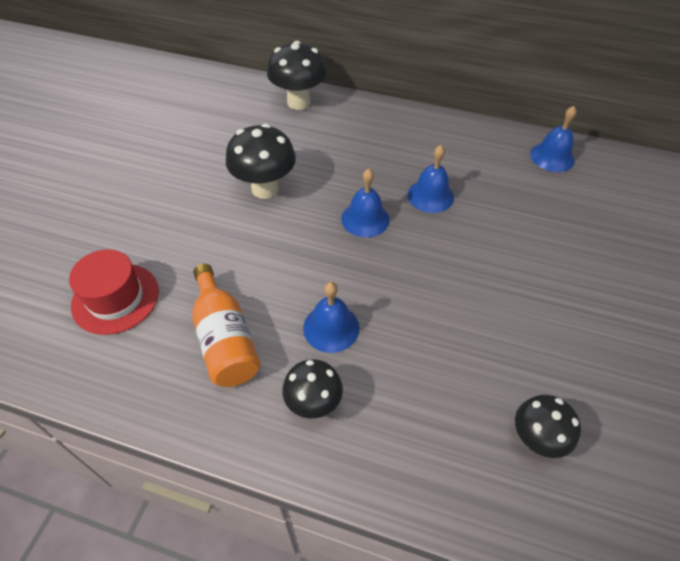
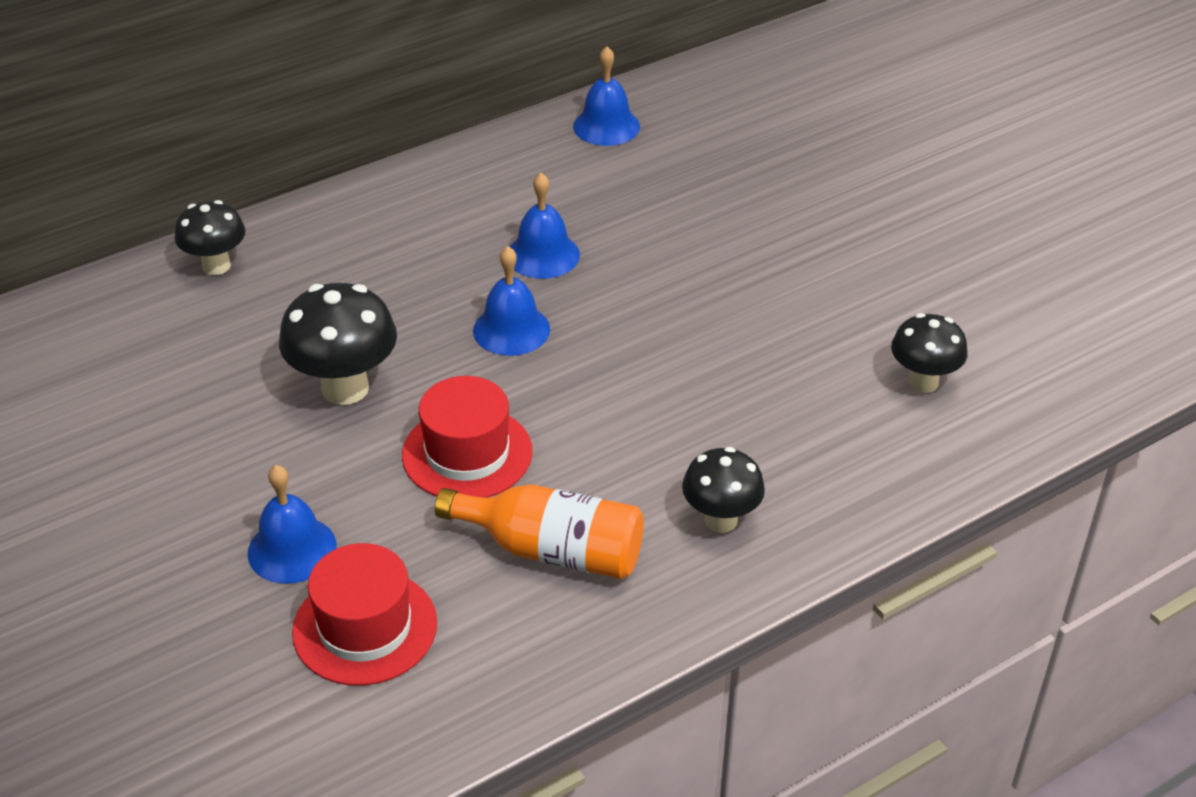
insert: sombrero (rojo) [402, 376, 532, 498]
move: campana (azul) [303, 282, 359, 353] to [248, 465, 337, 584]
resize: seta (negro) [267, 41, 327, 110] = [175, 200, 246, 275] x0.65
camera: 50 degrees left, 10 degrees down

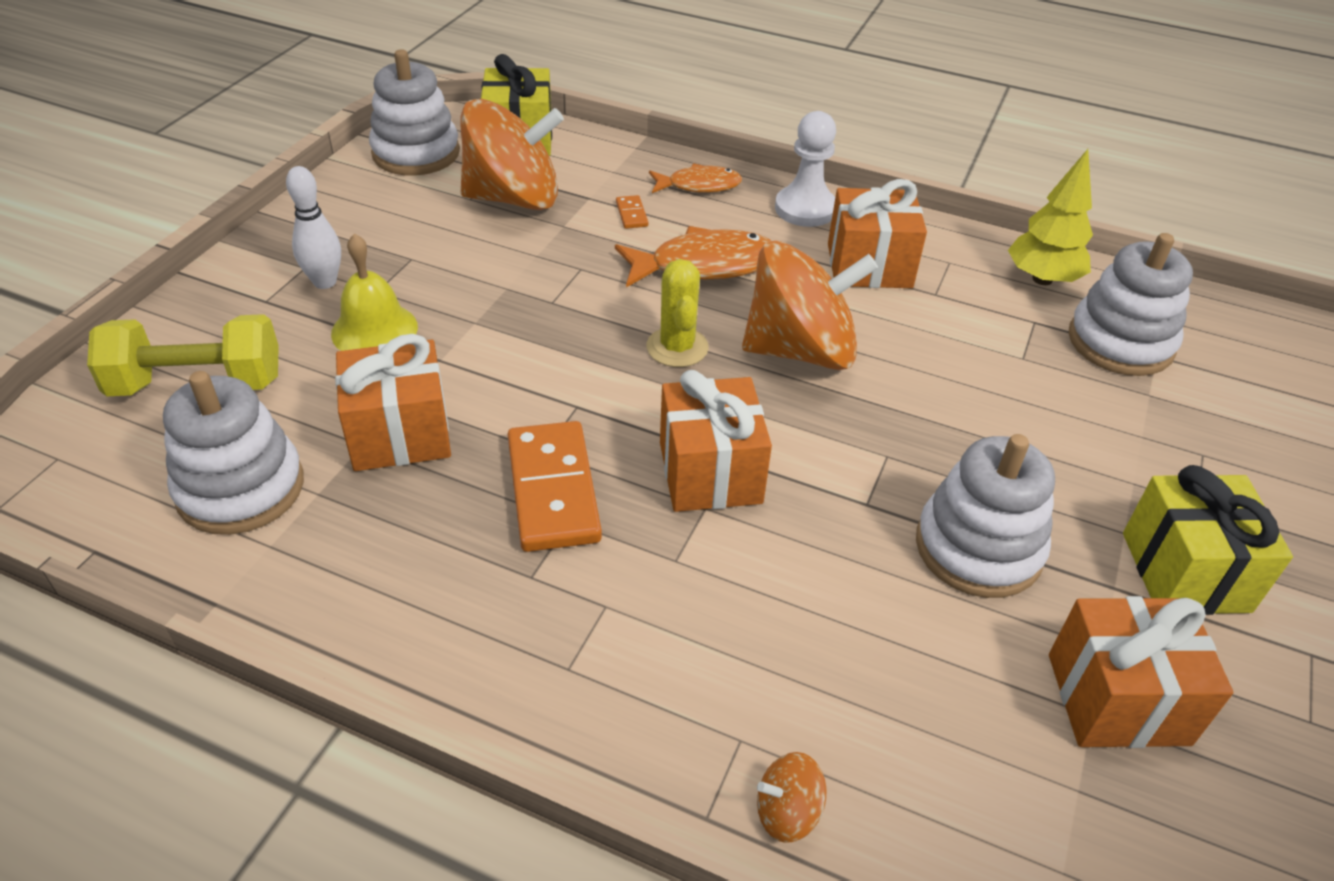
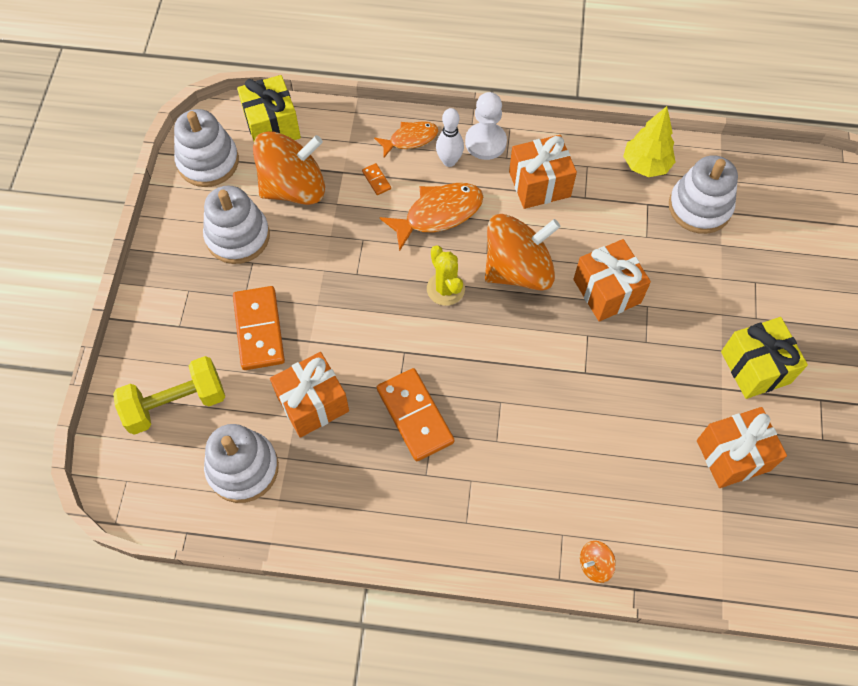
move: bolo (blanco) [286, 166, 341, 289] to [436, 108, 464, 167]; regalo (naranja) [660, 370, 772, 512] to [573, 239, 651, 321]; juguete apilable (blanco) [916, 434, 1055, 598] to [203, 185, 270, 264]
replace: campana (amarillo) [331, 233, 418, 351] to ficha de dominó (naranja) [233, 286, 285, 370]
camera: 15 degrees left, 20 degrees up

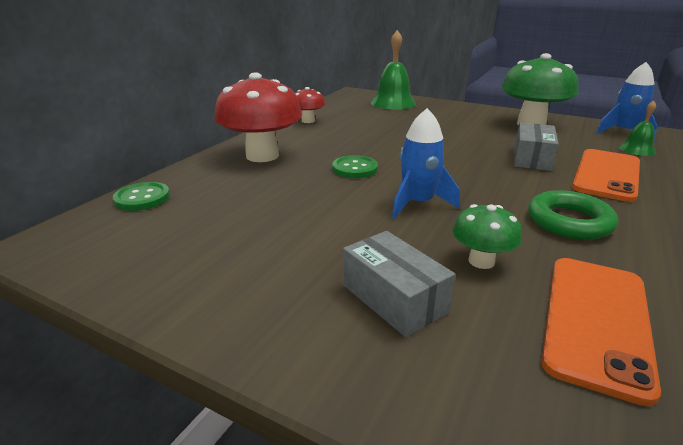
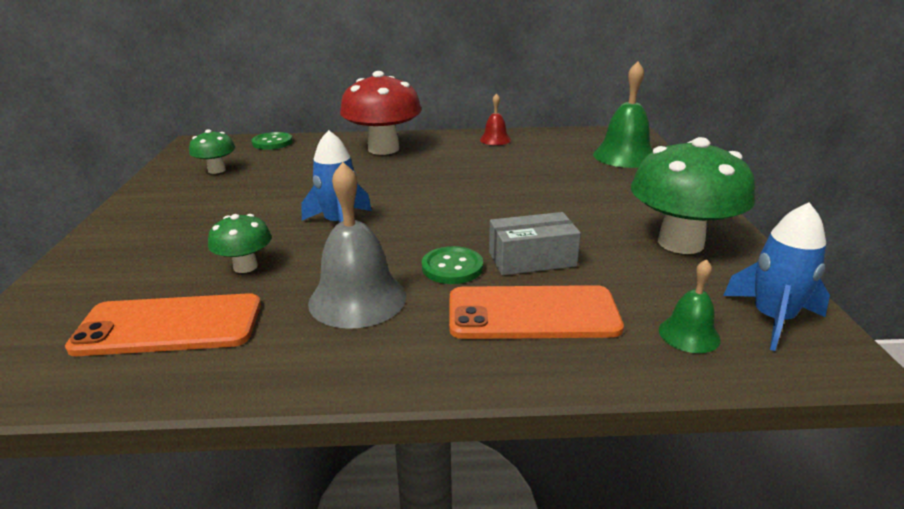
delete: caja (gris) [343, 231, 455, 337]
insert: seta (verde) [189, 129, 235, 174]
move: botón (verde) [332, 155, 378, 178] to [422, 246, 483, 284]
replace: seta (rojo) [295, 87, 325, 123] to campana (rojo) [480, 93, 511, 145]; anillo (verde) [528, 190, 618, 240] to campana (gris) [308, 162, 406, 329]
camera: 60 degrees right, 0 degrees up

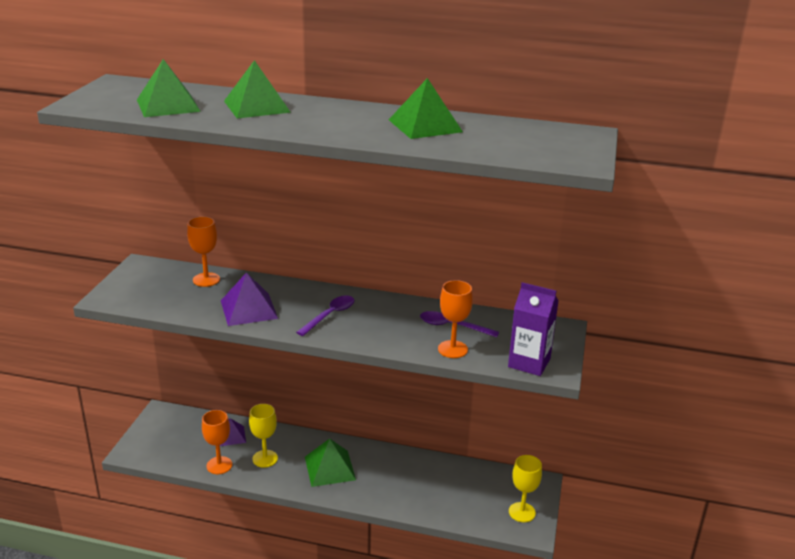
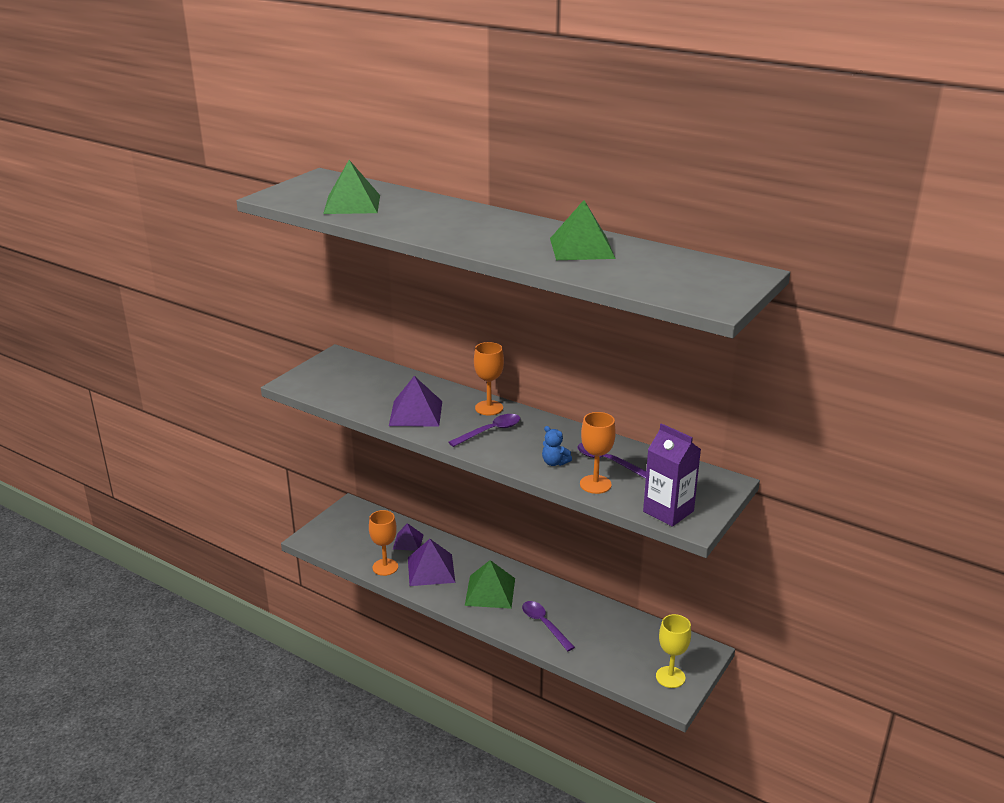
delete: pirámide (verde) [224, 60, 291, 118]
insert: osito (azul) [542, 426, 572, 466]; cuchara (morado) [522, 601, 575, 651]
move: copa (naranja) [187, 217, 220, 287] to [474, 342, 504, 415]
replace: copa (amarillo) [249, 404, 278, 468] to pirámide (morado) [408, 539, 455, 586]
camera: 20 degrees right, 0 degrees up

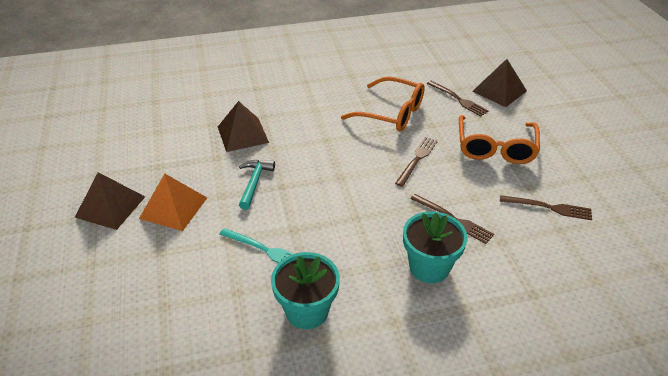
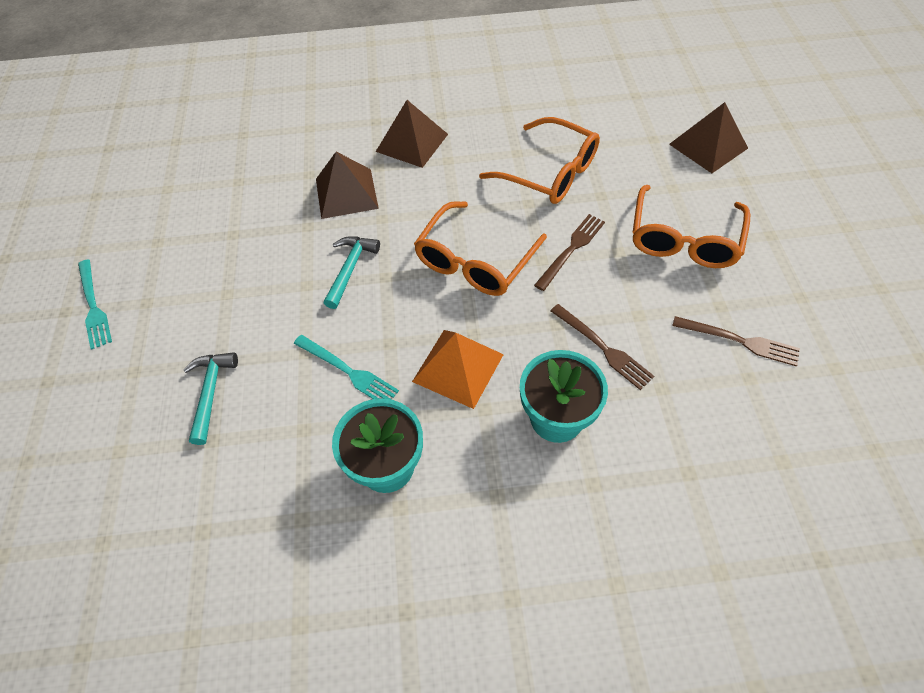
delete: tenedor (marrón) [427, 81, 489, 117]
insert: gafas (naranja) [414, 201, 547, 296]; tenedor (turquesa) [78, 260, 112, 350]; martillo (turquesa) [183, 352, 238, 445]
move: pirámide (marrón) [75, 172, 145, 230] to [376, 100, 448, 168]; pirámide (naranja) [139, 174, 207, 231] to [412, 330, 504, 409]
camera: 10 degrees right, 15 degrees up

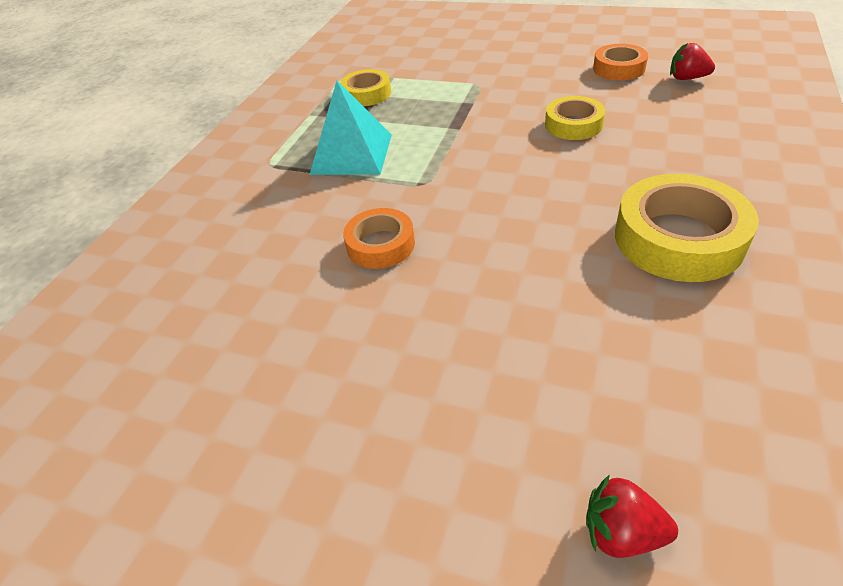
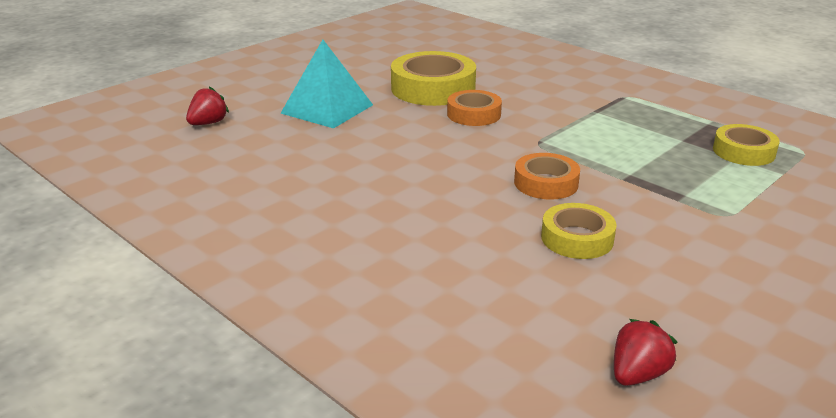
move: cinta adhesiva (naranja) [593, 44, 648, 80] to [514, 153, 580, 200]; pirámide (turquesa) [310, 81, 392, 175] to [281, 39, 373, 129]; cinta adhesiva (amarillo) [615, 174, 759, 282] to [391, 51, 476, 106]
camera: 110 degrees right, 15 degrees down

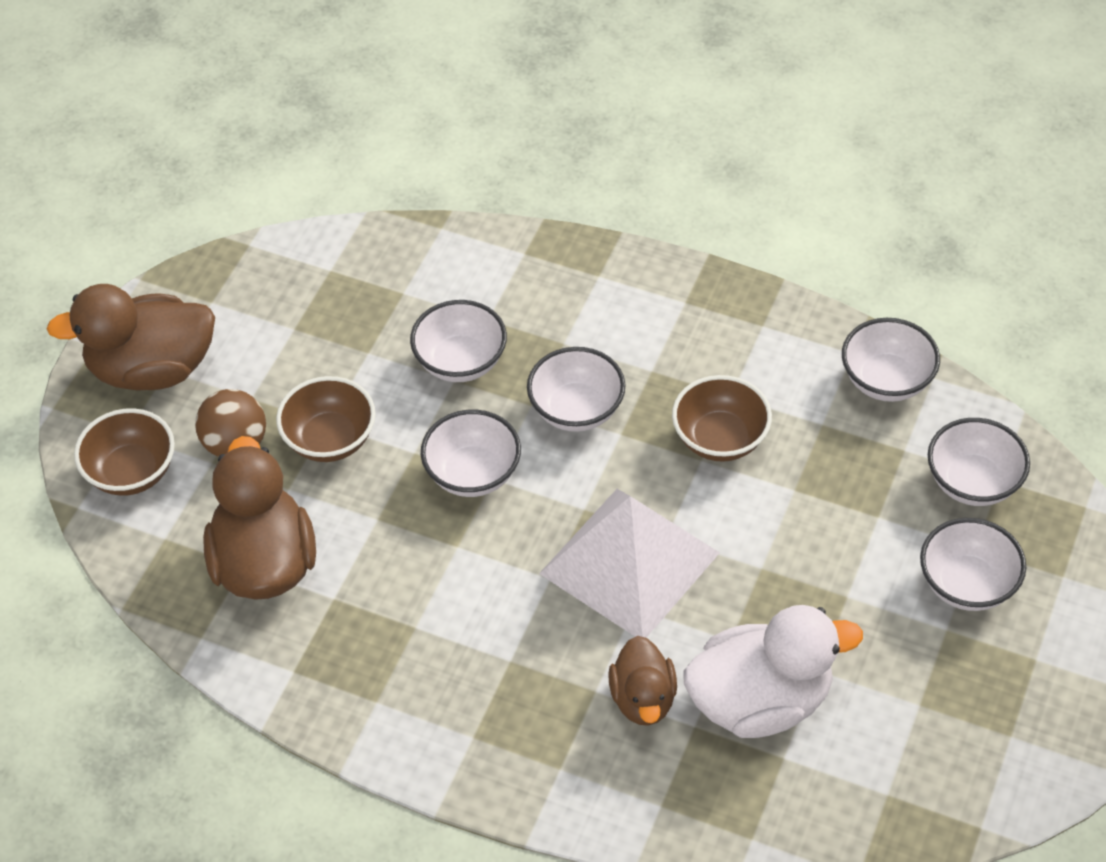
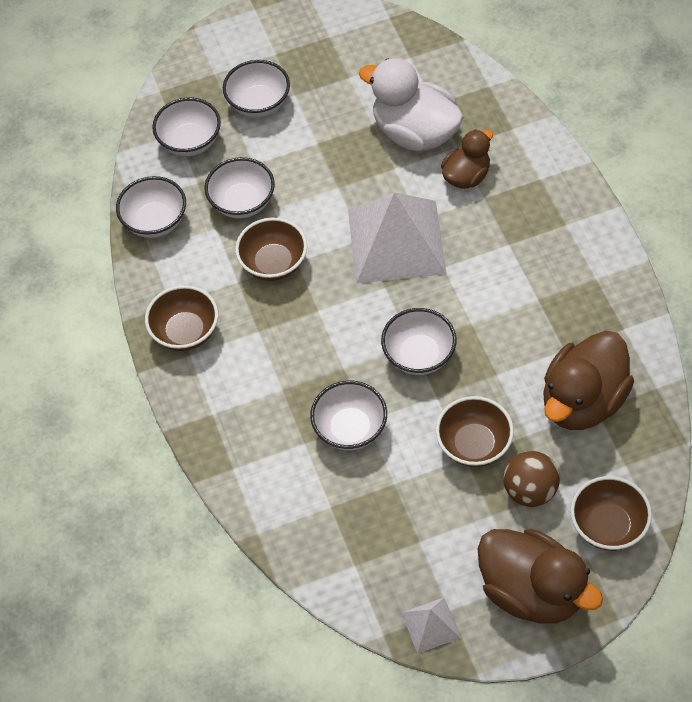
insert: cuenco (marrón) [145, 285, 218, 351]; pirámide (blanco) [401, 598, 461, 654]
move: cuenco (blanco) [527, 347, 625, 432] to [204, 157, 275, 219]
camera: 130 degrees left, 5 degrees up

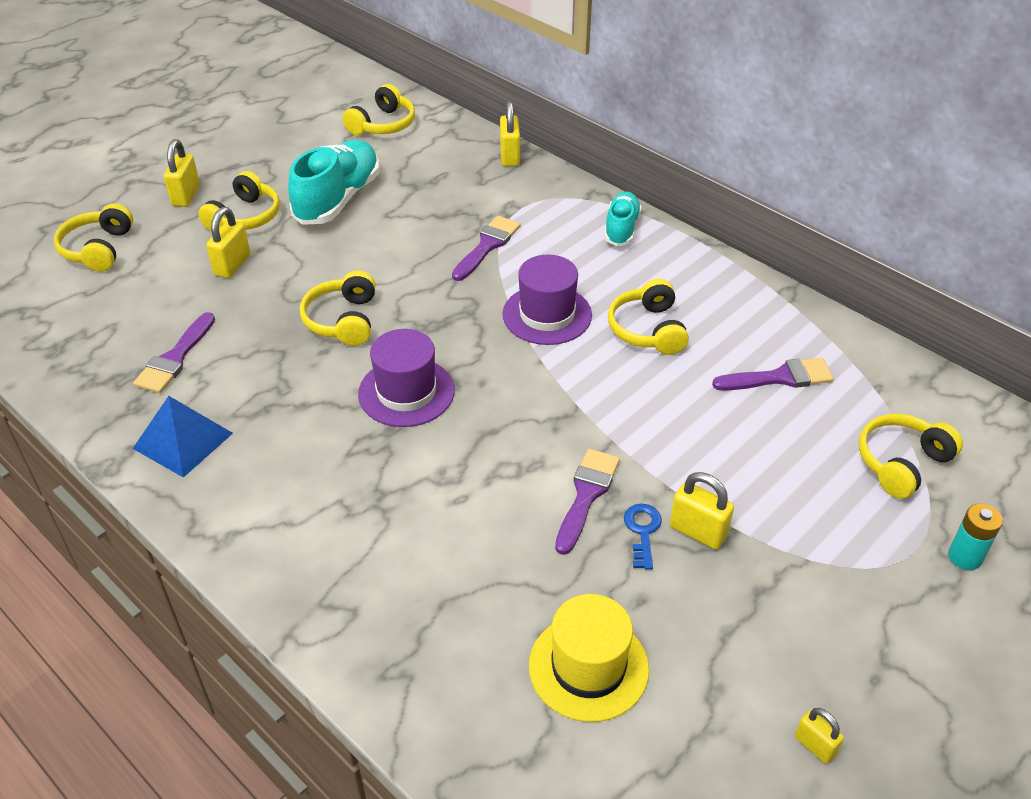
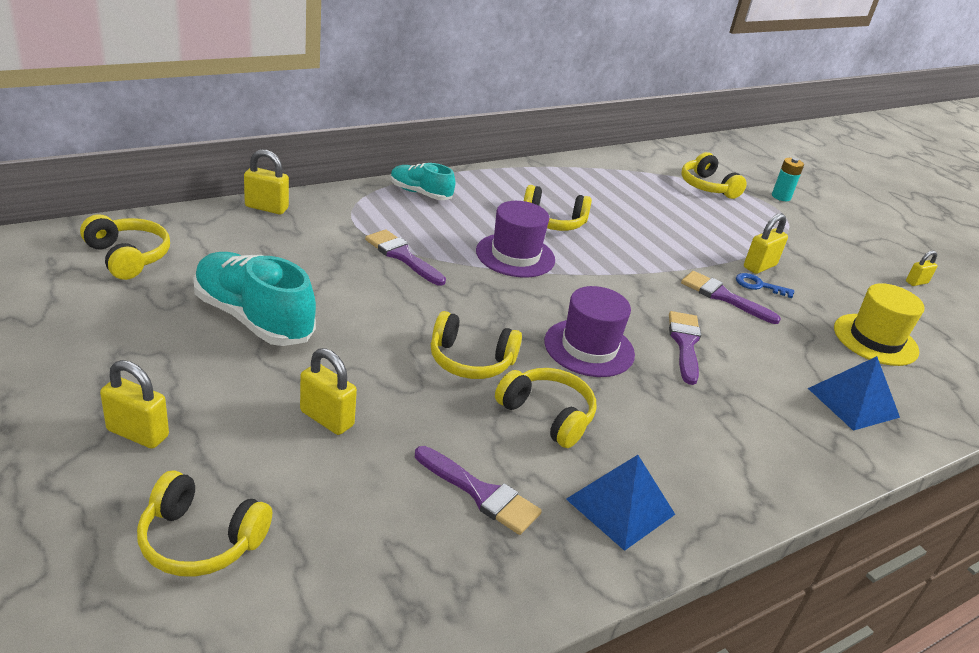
insert: pirámide (azul) [808, 356, 900, 431]
move: auriculares (amarillo) [198, 171, 280, 231] to [495, 368, 597, 448]; pincel (morado) [712, 358, 834, 391] to [669, 311, 701, 385]
camera: 80 degrees left, 10 degrees down

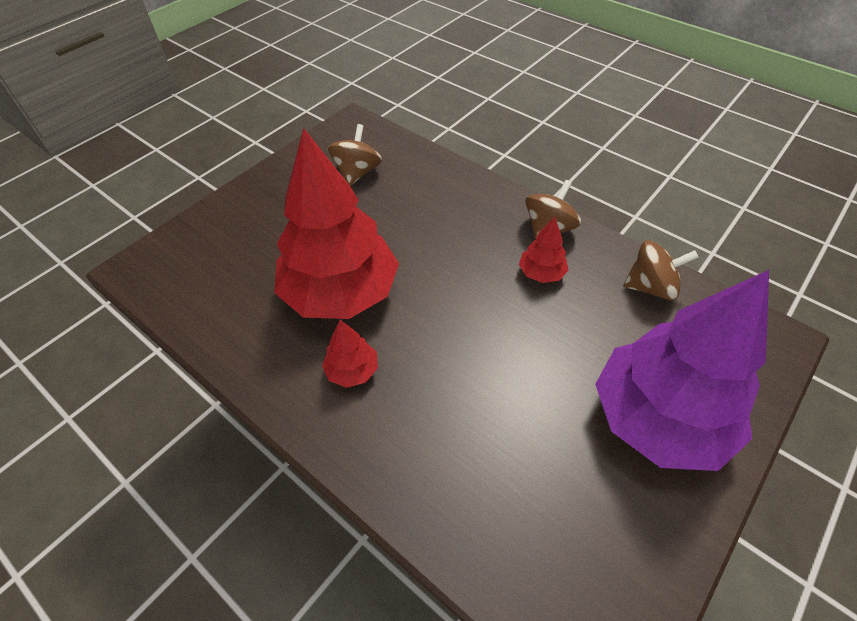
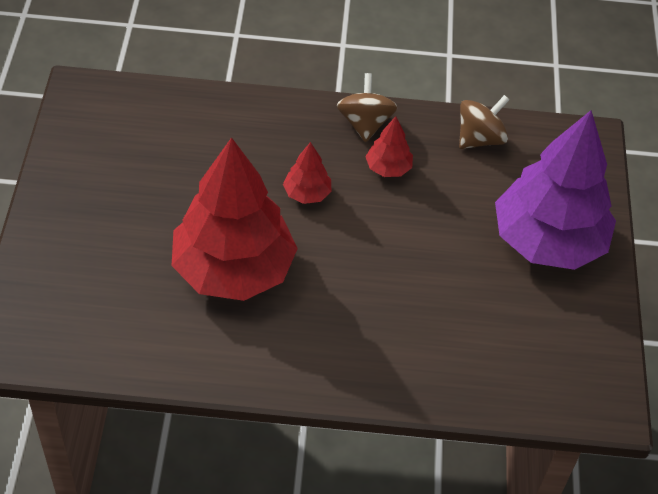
delete: peonza (marrón) [328, 124, 382, 186]
move: árbol (rojo) [322, 320, 378, 388] to [283, 142, 331, 204]
camera: 40 degrees left, 0 degrees up

